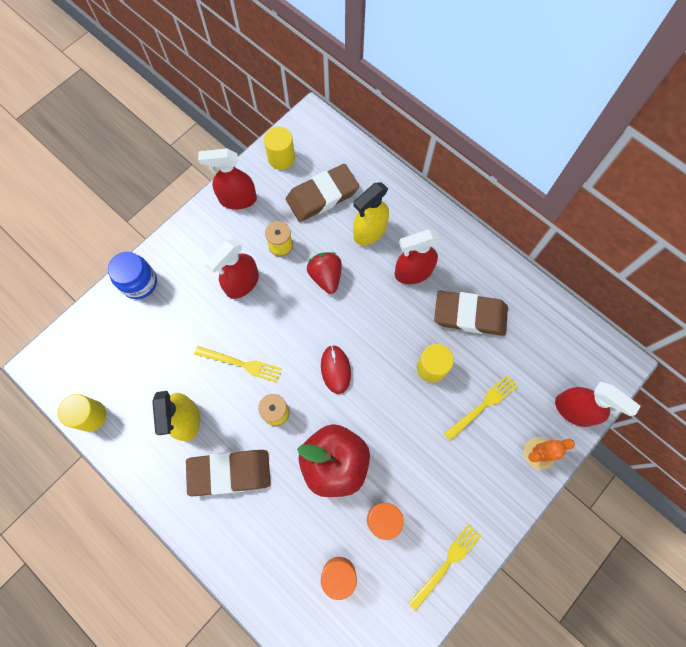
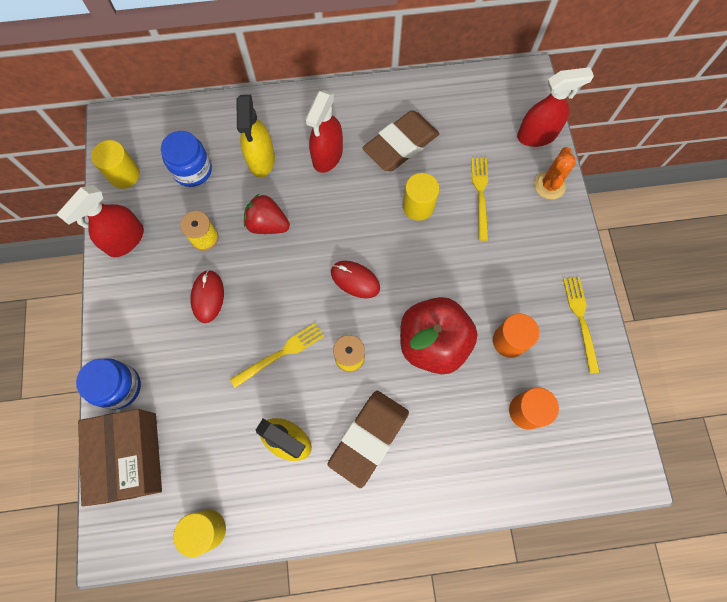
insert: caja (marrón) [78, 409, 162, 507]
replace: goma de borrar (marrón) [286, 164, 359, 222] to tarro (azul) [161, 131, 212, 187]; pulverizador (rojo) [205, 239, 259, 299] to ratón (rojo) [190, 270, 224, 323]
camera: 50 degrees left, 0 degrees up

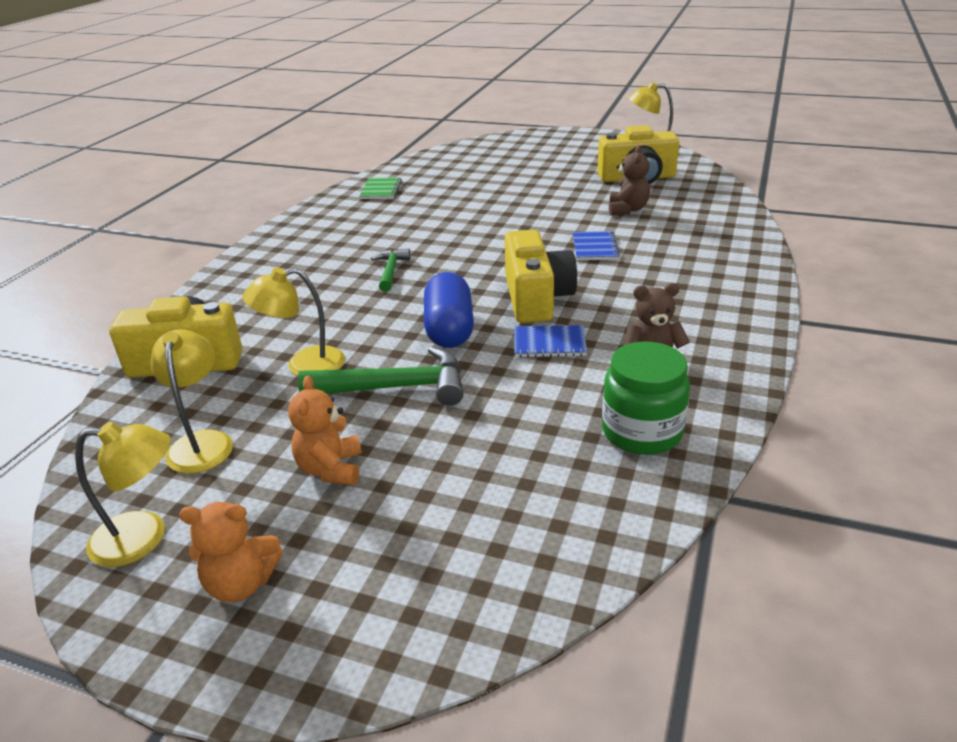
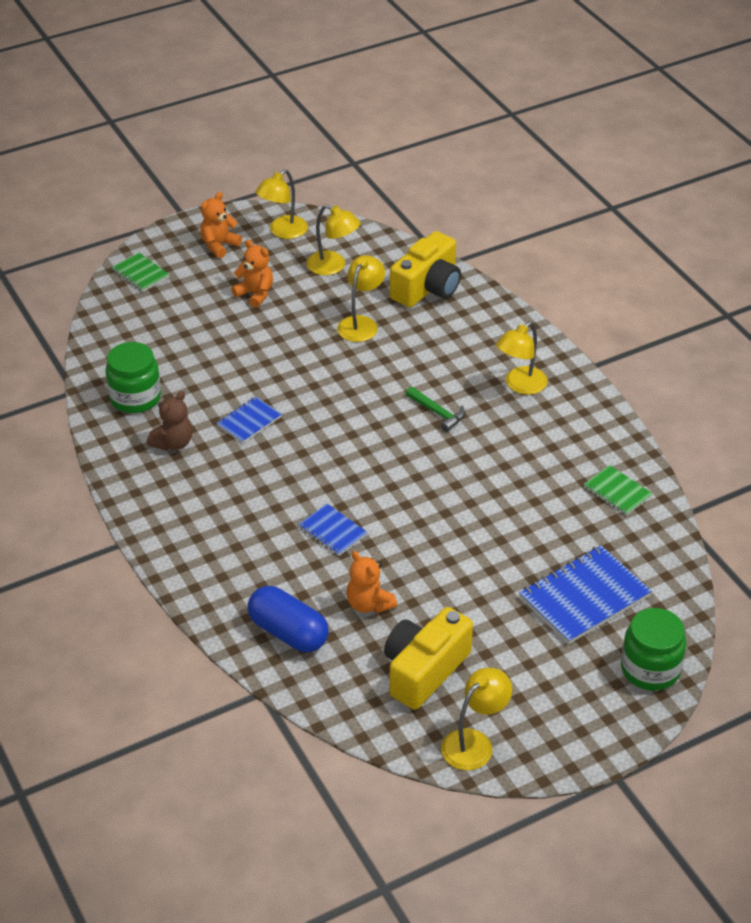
delete: cámara (amarillo) [505, 230, 577, 323]; martillo (verde) [298, 346, 464, 406]
insert: cuaderno (verde) [112, 253, 170, 292]; lámpara (amarillo) [496, 321, 548, 395]; cuaderno (azul) [519, 545, 652, 644]; tarro (verde) [621, 608, 686, 691]
move: cápsula (azul) [424, 272, 474, 348] to [247, 586, 329, 652]
recolor: osito (marrón) [609, 146, 650, 215] to osito (naranja) [346, 551, 397, 614]
camera: 130 degrees right, 10 degrees up

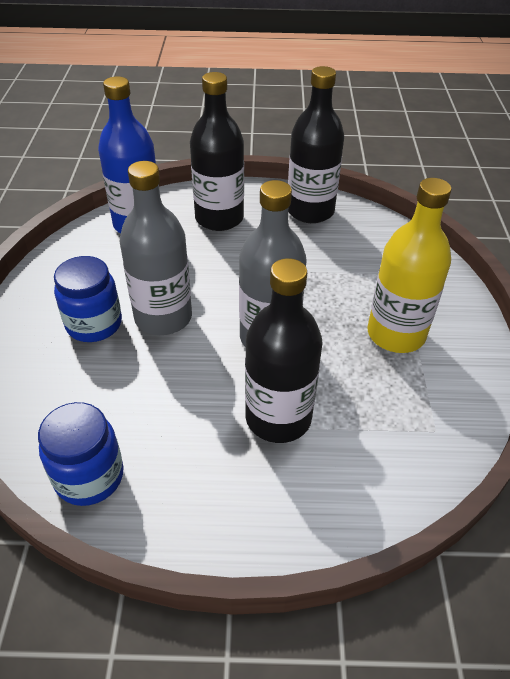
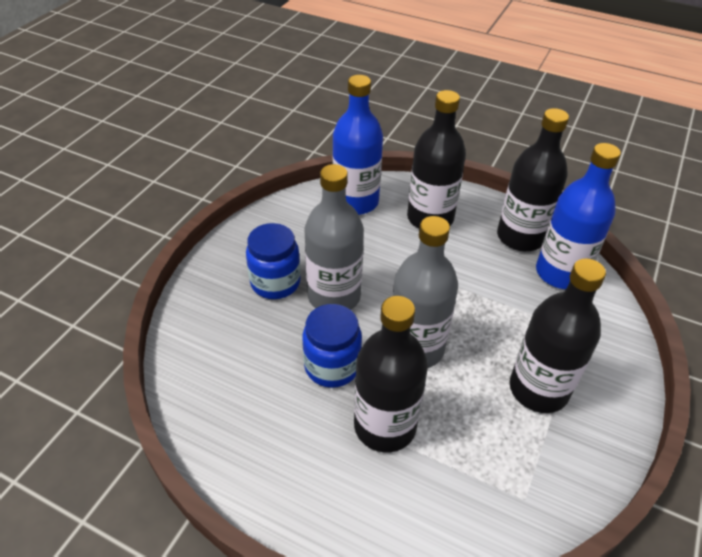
insert: botella (azul) [536, 143, 621, 289]
move: tarro (azul) [38, 402, 124, 506] to [302, 304, 362, 388]
recolor: botella (amarillo) [367, 178, 451, 353] to botella (negro) [510, 258, 606, 413]
camera: 25 degrees right, 0 degrees up

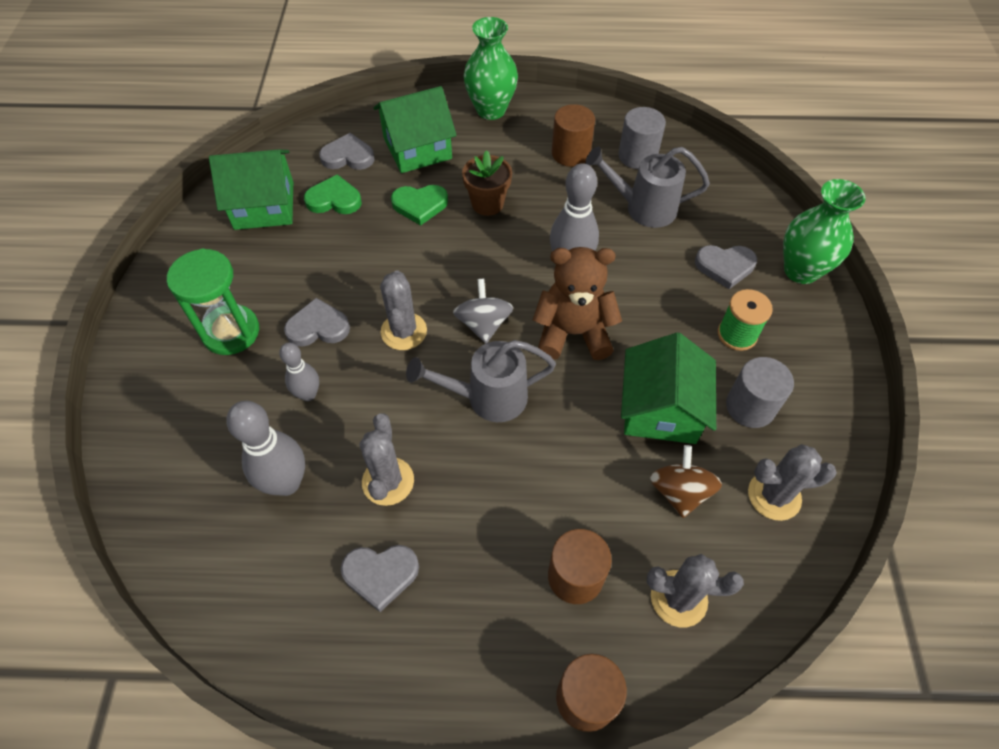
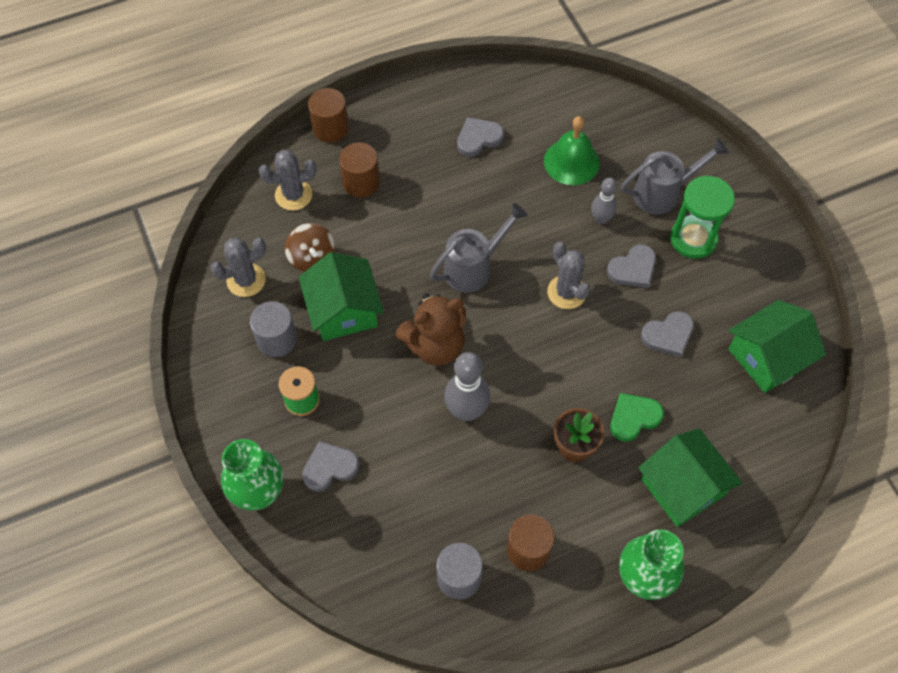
delete: corazón (verde) [304, 174, 362, 214]; peonza (gris) [453, 279, 514, 343]; cactus (gris) [359, 413, 414, 506]
move: corazón (gris) [319, 133, 375, 170] to [641, 311, 694, 357]; regadera (gris) [585, 147, 710, 228] to [621, 138, 728, 215]
replace: bolo (gris) [227, 401, 305, 496] to campana (verde) [544, 116, 600, 185]
rotate: casa (verde) [373, 86, 457, 173] = [638, 429, 742, 527] 75 degrees counterclockwise
camera: 155 degrees right, 5 degrees up

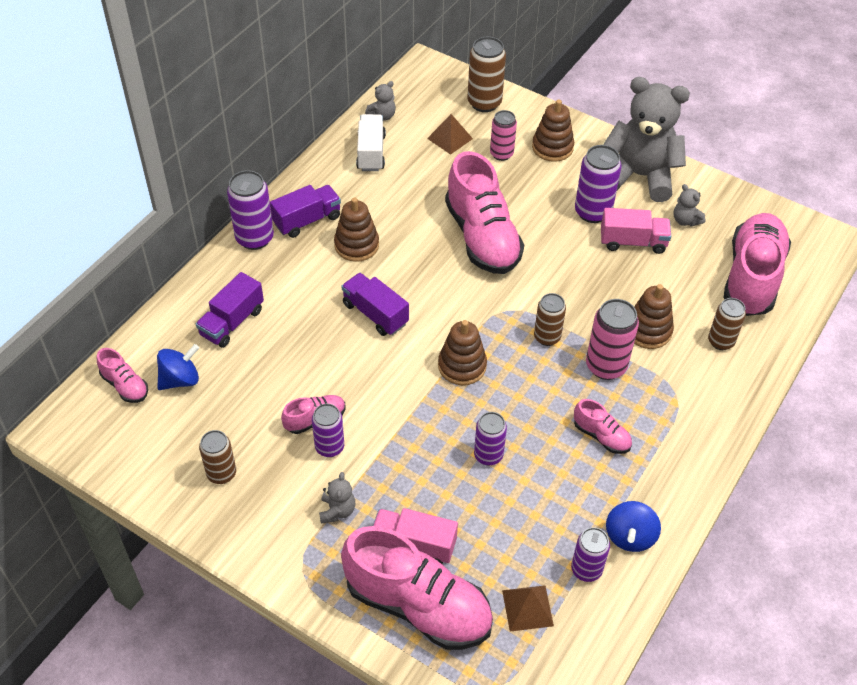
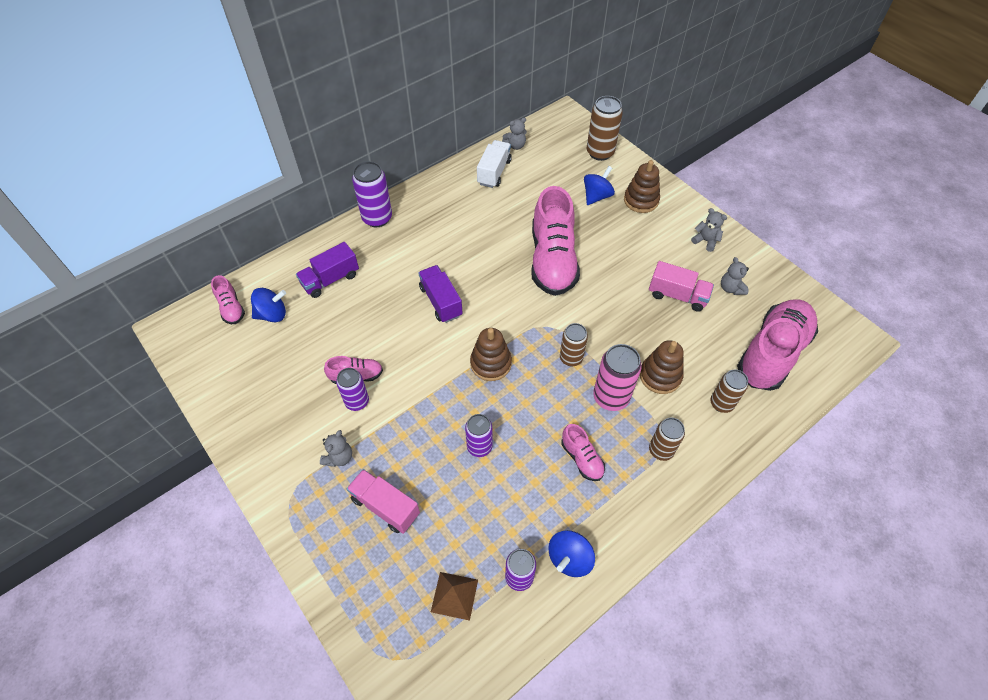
delete: pirámide (marrón) [427, 114, 473, 155]; lata (morado) [575, 145, 622, 223]; camión (morado) [270, 185, 341, 238]; juguete apilable (marrón) [334, 198, 379, 262]; zapato (rosa) [341, 526, 493, 650]
move: lata (marrón) [199, 430, 236, 484] to [649, 418, 685, 461]
replace: lata (rosa) [490, 110, 517, 161] to peonza (azul) [584, 166, 615, 205]
resize: osito (gris) [603, 77, 690, 202] = [691, 208, 727, 252] x0.40
camera: 20 degrees right, 5 degrees up

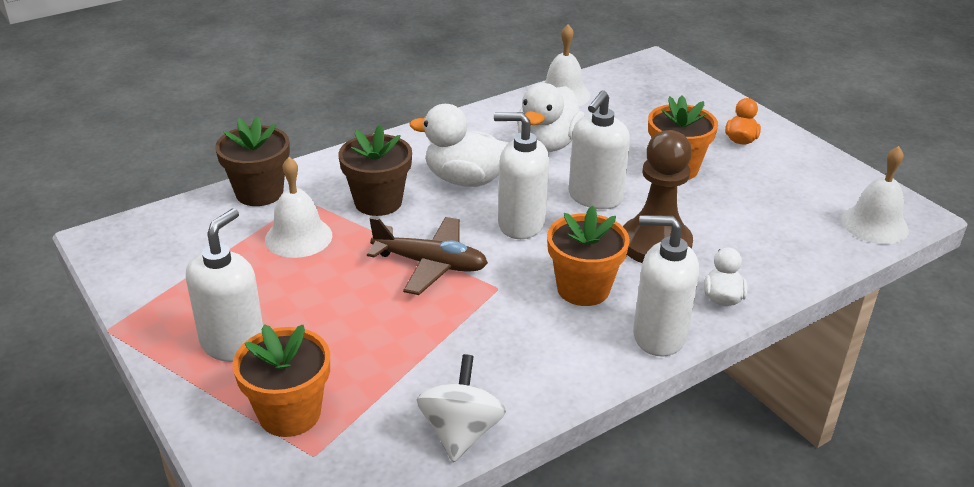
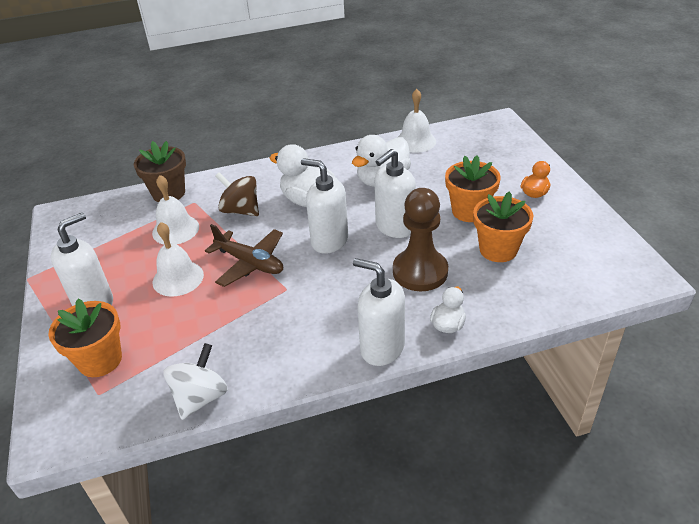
move: campana (blanco) [841, 146, 909, 244] to [153, 222, 204, 297]; maceta (naranja) [547, 206, 630, 306] to [473, 191, 533, 262]
replace: maceta (marrón) [338, 125, 412, 216] to peonza (marrón) [215, 172, 259, 216]
camera: 20 degrees right, 5 degrees up

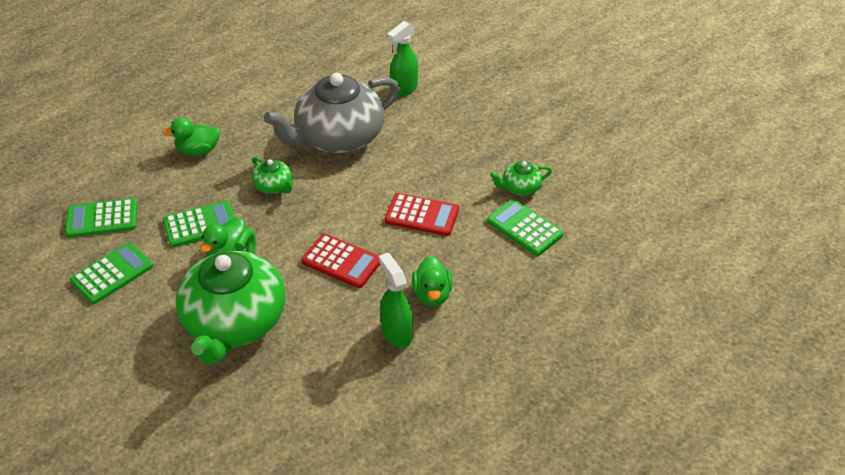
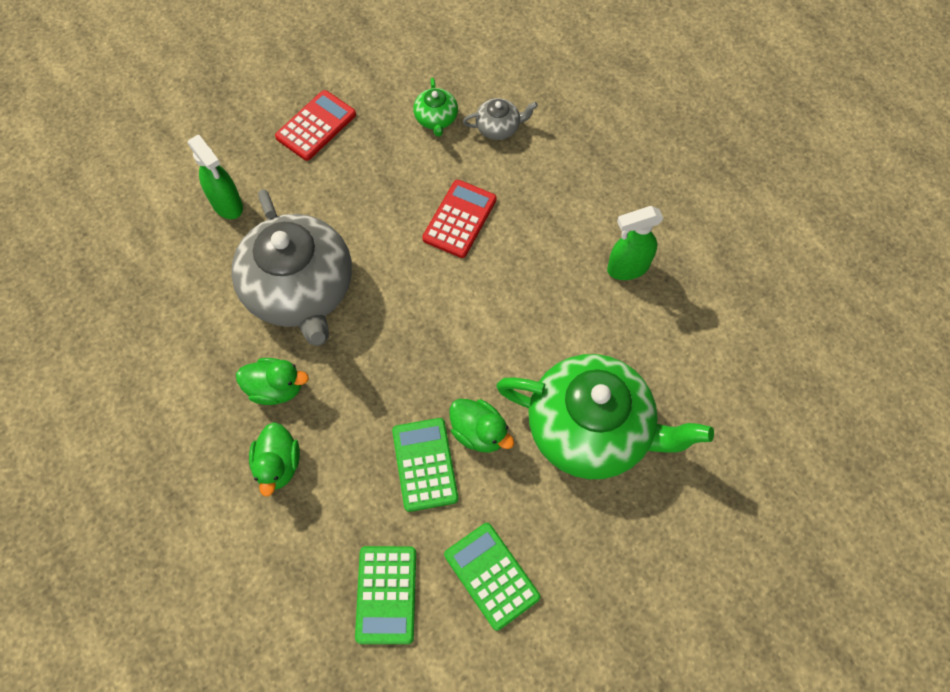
delete: tetera (verde) [252, 157, 294, 194]
move: calculadora (rojo) [301, 234, 380, 288] to [275, 90, 356, 161]; pato (verde) [412, 256, 452, 306] to [236, 358, 309, 405]
replace: calculadora (verde) [487, 199, 564, 256] to tetera (gris) [463, 98, 538, 140]
camera: 80 degrees left, 20 degrees up

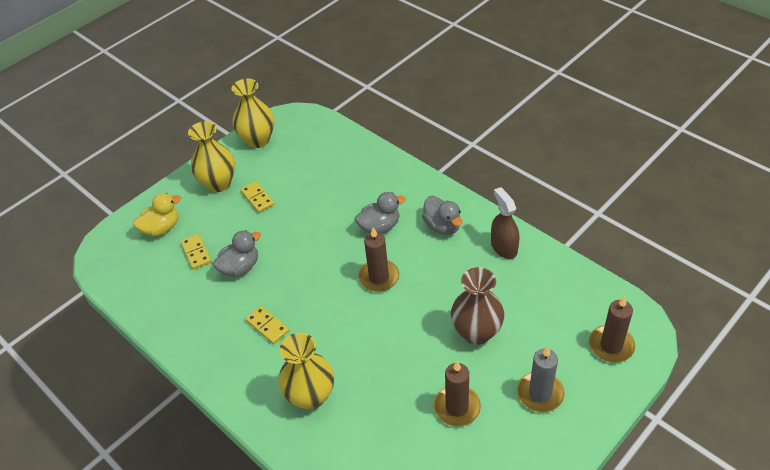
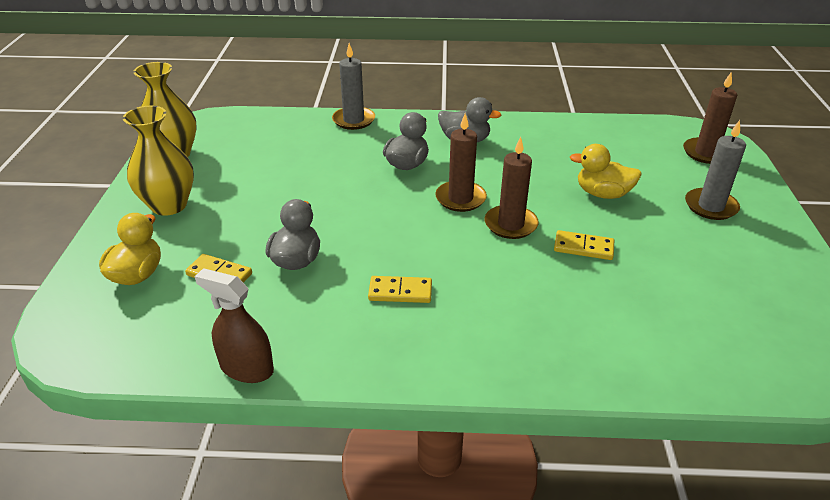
delete: florero (amarillo) [278, 333, 334, 410]
insert: vela (gris) [332, 43, 375, 130]
move: ficha de dominó (amarillo) [240, 181, 275, 213] to [554, 230, 614, 260]; pulverizador (marrón) [491, 187, 519, 259] to [194, 268, 274, 383]; vela (marrón) [434, 361, 481, 427] to [485, 136, 539, 239]
replace: florero (marrón) [451, 267, 504, 345] to pato (amarillo) [570, 144, 642, 199]
camera: 45 degrees left, 10 degrees down

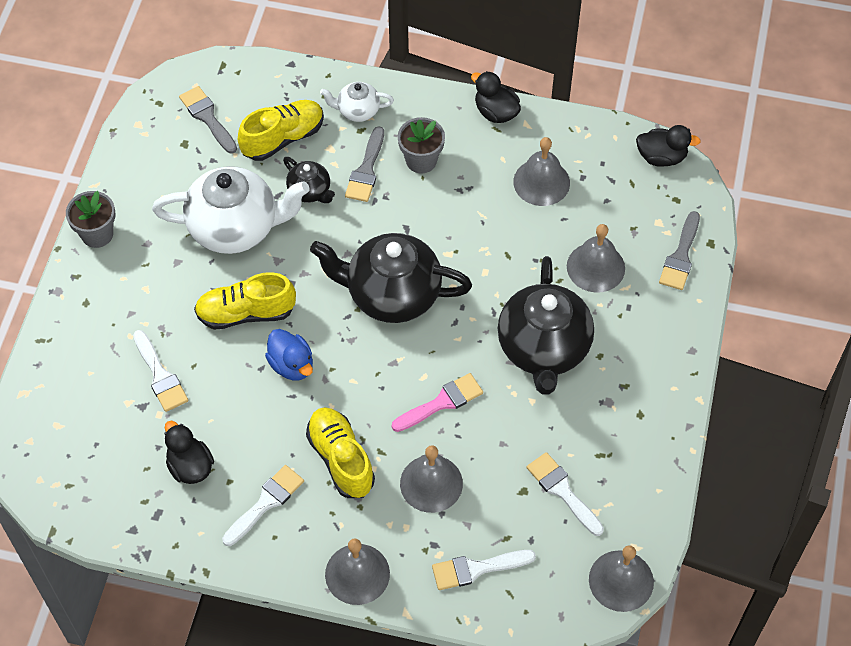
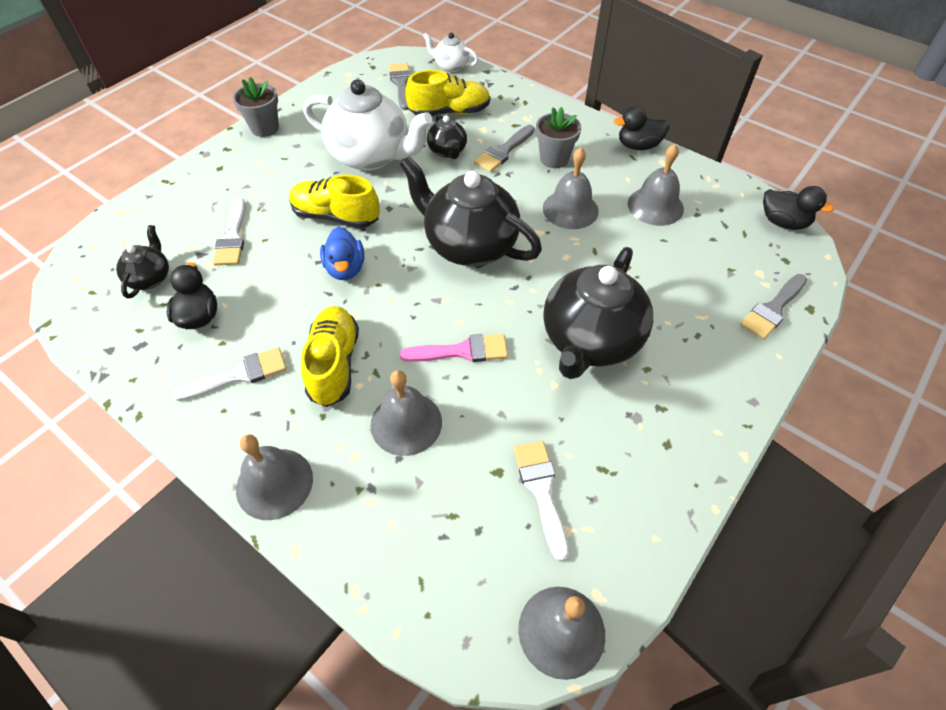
delete: pincel (blanco) [432, 550, 536, 590]
insert: tetera (negro) [116, 225, 169, 299]
move: tetera (blanco) [320, 82, 394, 122] to [423, 32, 479, 72]; campana (gris) [567, 224, 625, 293] to [543, 147, 599, 229]
rotate: pato (negro) [471, 71, 521, 123] = [614, 106, 670, 150] 75 degrees counterclockwise
camera: 25 degrees right, 5 degrees down

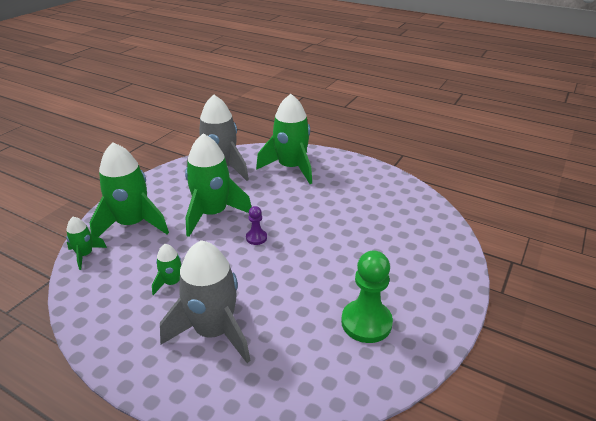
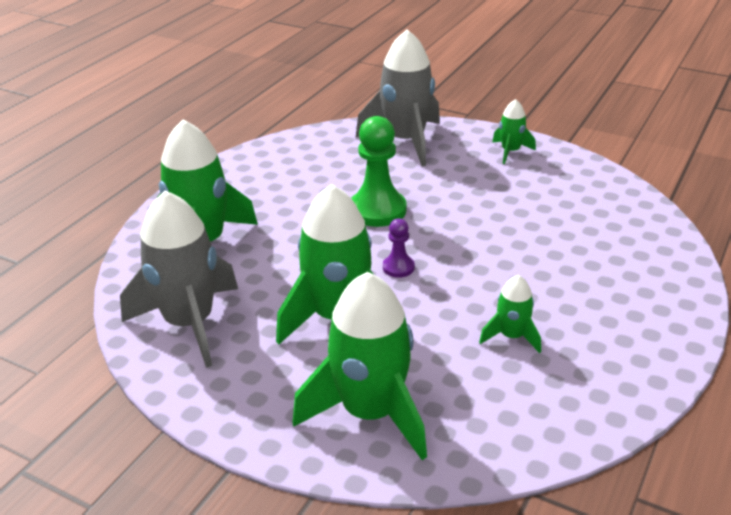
move: cohete (verde) [66, 217, 107, 270] to [492, 99, 536, 164]; cohete (gris) [160, 240, 251, 363] to [356, 30, 440, 166]; peón (verde) [341, 251, 393, 343] to [351, 116, 407, 227]
camera: 90 degrees left, 0 degrees up

